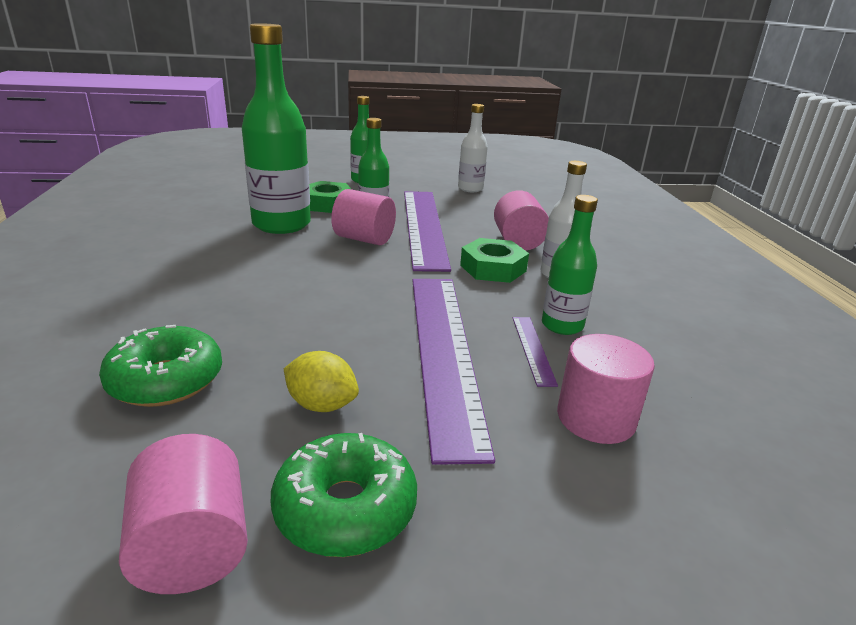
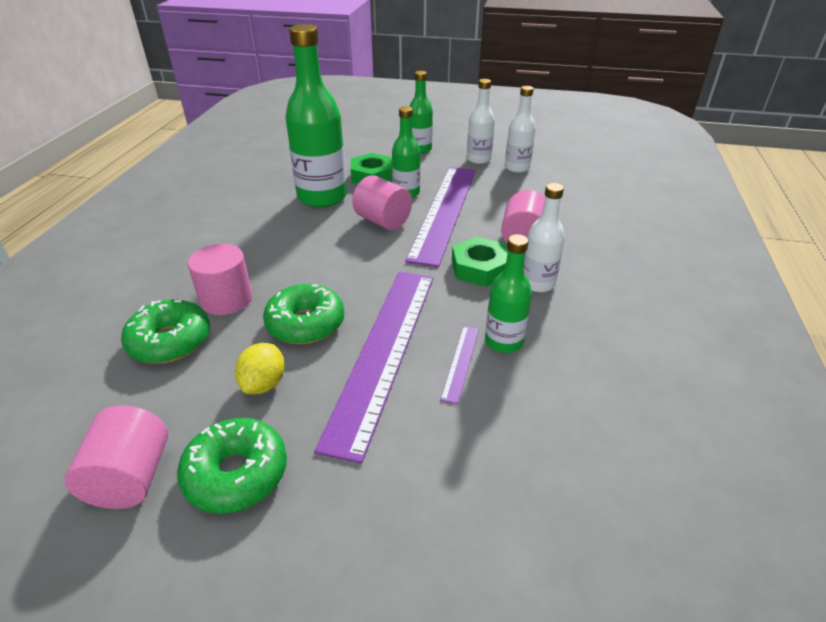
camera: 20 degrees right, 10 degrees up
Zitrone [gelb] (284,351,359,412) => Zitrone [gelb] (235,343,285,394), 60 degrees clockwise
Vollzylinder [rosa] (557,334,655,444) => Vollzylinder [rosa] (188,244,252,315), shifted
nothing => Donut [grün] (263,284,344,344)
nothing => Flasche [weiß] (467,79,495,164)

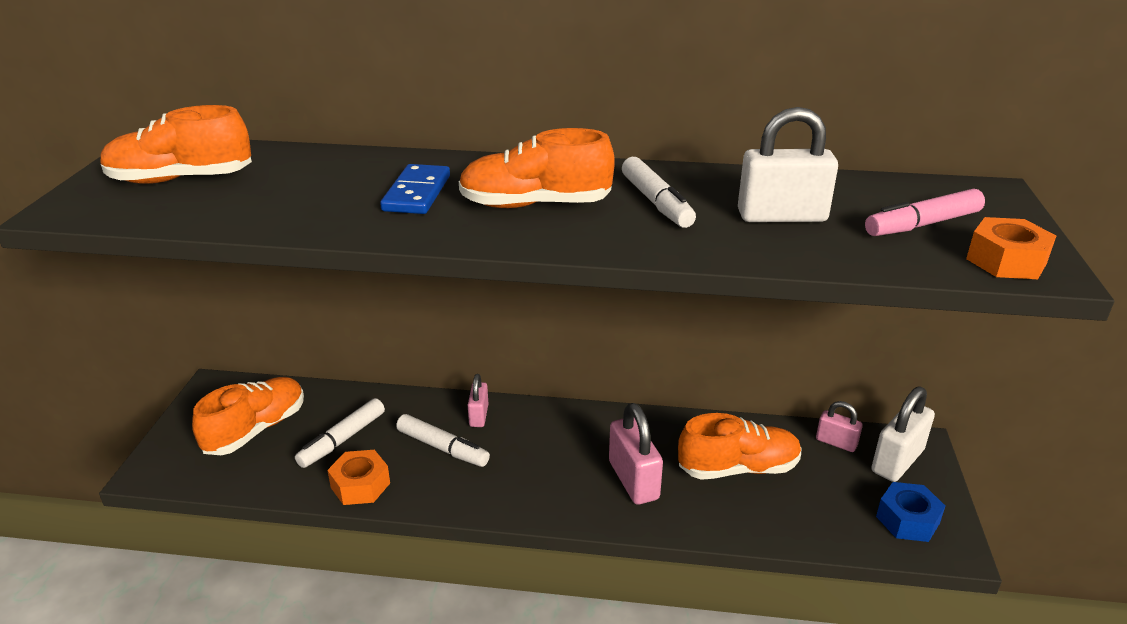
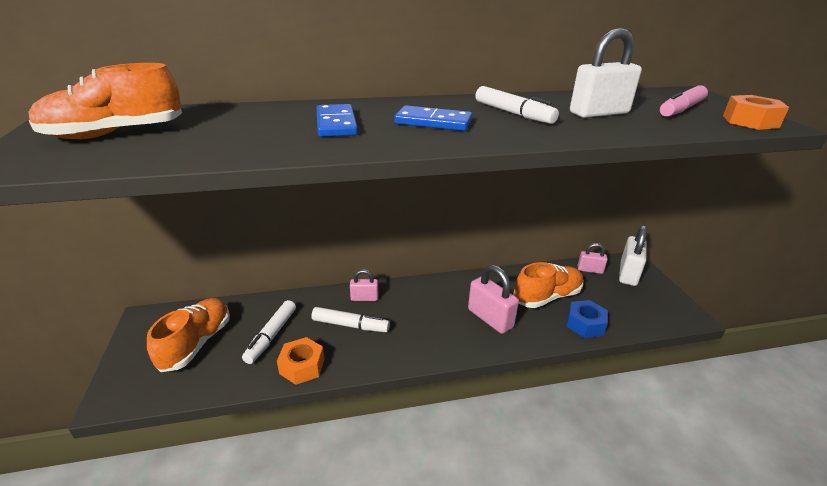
camera: 20 degrees left, 0 degrees up
Schuh [orange] (459,128,615,208) => Dominostein [blau] (394,105,472,131)
Vorhängeschloss [rosa] (468,374,488,427) => Vorhängeschloss [rosa] (350,269,378,301), 75 degrees counterclockwise
Sechskantmutter [blau] (876,482,945,542) => Sechskantmutter [blau] (567,300,608,338), shifted

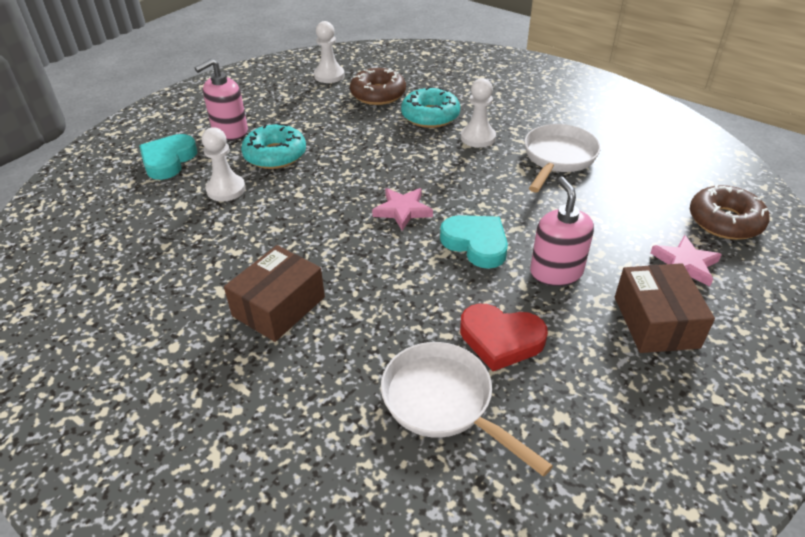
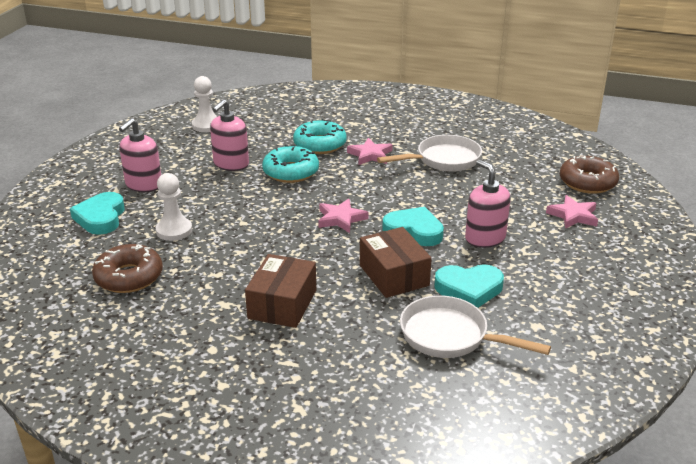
camera: 20 degrees left, 10 degrees down
Donut [türkis] (241,122,306,169) => Donut [türkis] (262,145,319,183), shifted
Donut [braun] (350,68,406,105) => Donut [braun] (92,244,163,293), shifted
Herz [rot] (460,304,548,371) => Herz [türkis] (434,264,504,308)
Bauer [weiß] (461,78,496,148) => Stern [rosa] (347,138,393,165)
Pfanne [weiß] (524,124,601,193) => Pfanne [weiß] (377,135,482,172), 60 degrees clockwise
Schachtel [braun] (615,263,715,353) => Schachtel [braun] (360,227,432,298), shifted
nothing => Seifenspender [rosa] (210,99,249,171)

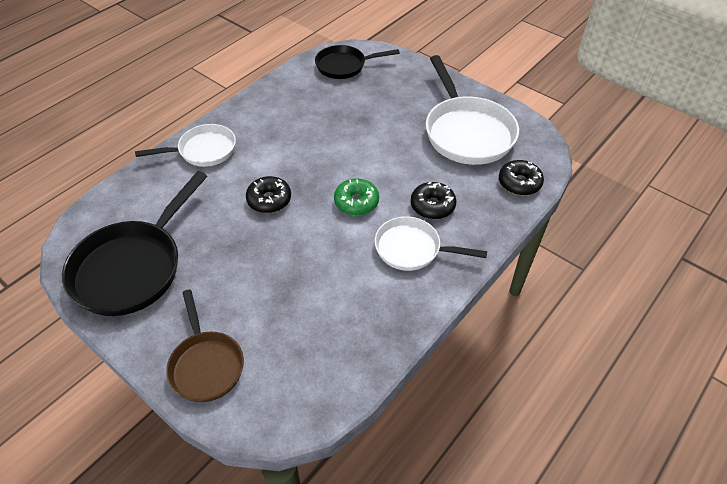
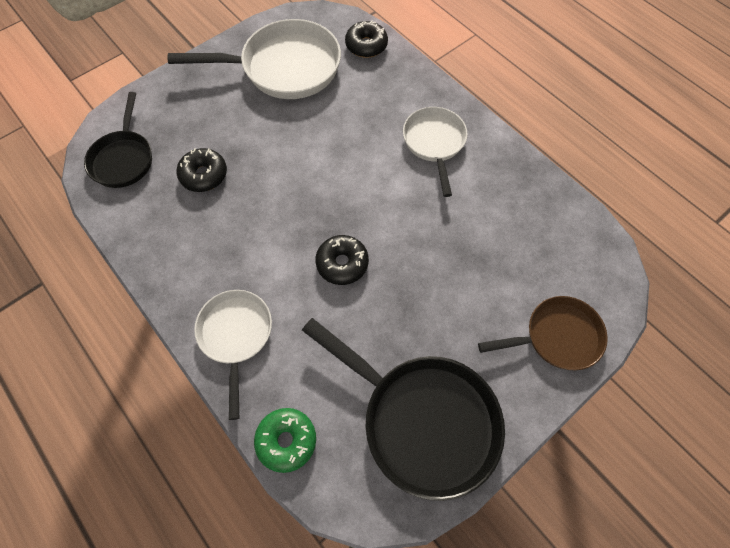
camera: 80 degrees left, 15 degrees up
Donut [grün] (334,178,379,216) => Donut [grün] (254,408,316,473), shifted
Pfanne [weiß] (375,216,487,271) => Pfanne [weiß] (403,107,467,197), 150 degrees clockwise
Donut [schwarz] (411,182,456,219) => Donut [schwarz] (177,148,227,192), shifted

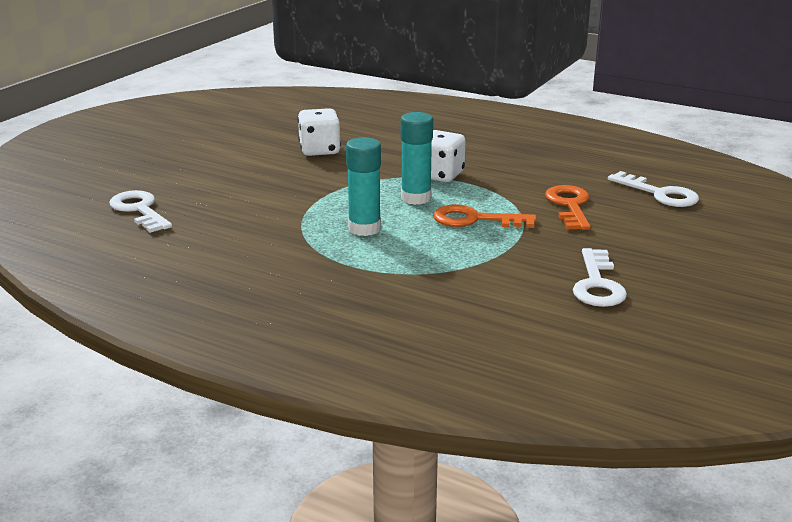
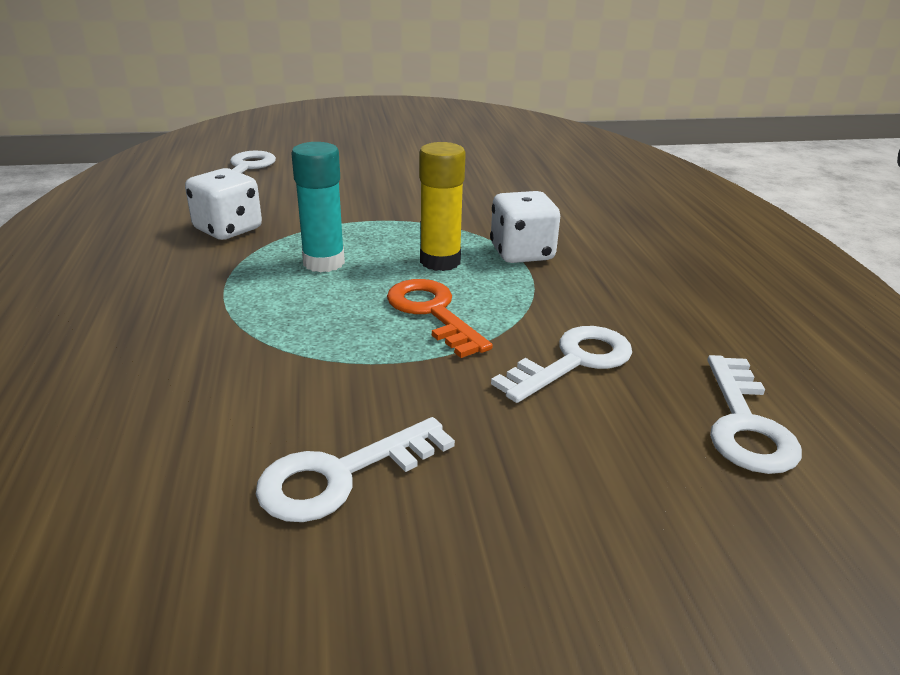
camera: 50 degrees right, 5 degrees up
Spielwürfel [weiß] (298,108,341,156) => Spielwürfel [weiß] (185,168,262,240), shifted
Klebestift [türkis] (401,112,433,205) => Klebestift [gelb] (419,142,466,271)
Schlüssel [orange] (545,185,591,230) => Schlüssel [weiß] (491,326,632,403)

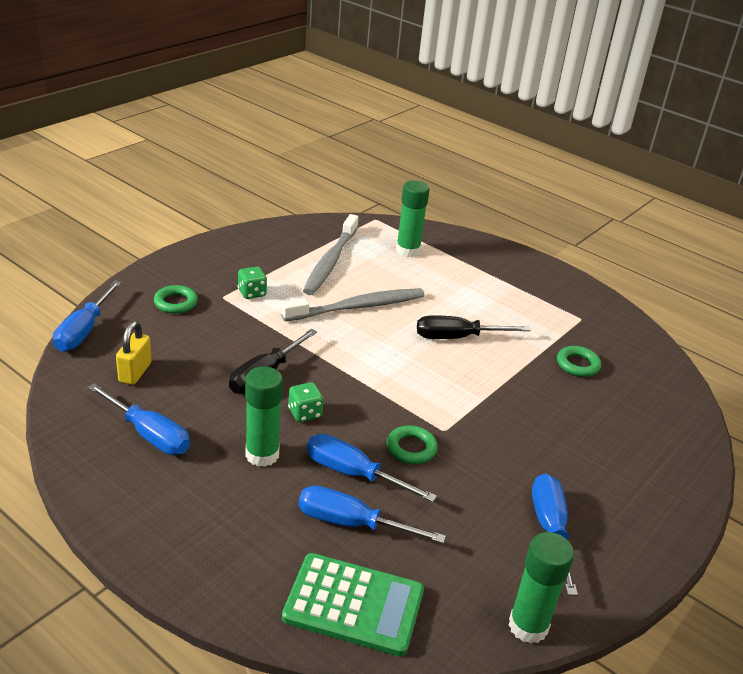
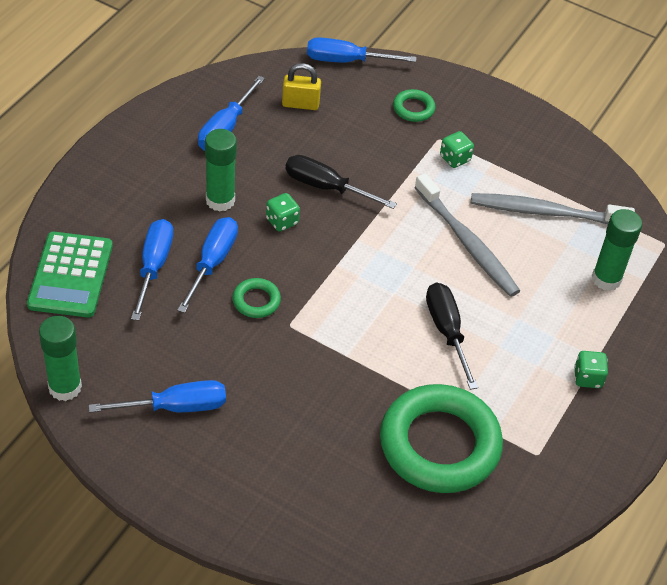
camera: 80 degrees right, 15 degrees up
Ring [grün] (557,346,601,377) => Ring [grün] (380,384,503,493), x2.38
nothing => Spielwürfel [grün] (574,351,608,388)

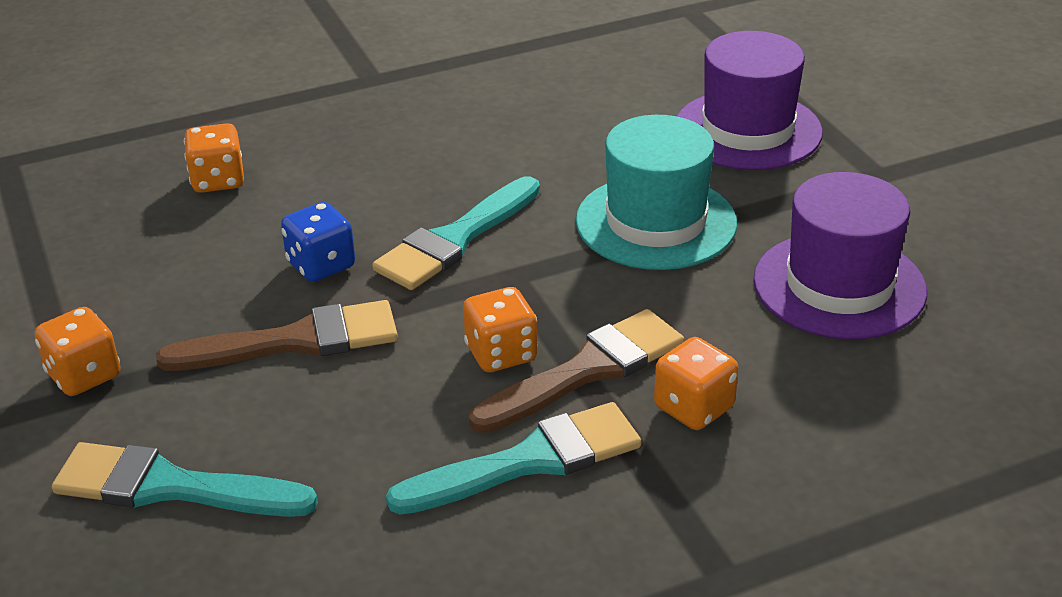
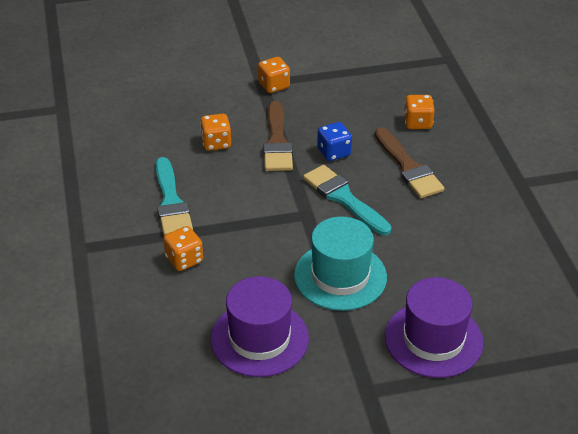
camera: 100 degrees right, 5 degrees up
Pinsel [türkis] (52,442,318,517) => nothing
Spielwürfel [orange] (463,287,538,372) => Spielwürfel [orange] (200,114,231,151), shifted
Pinsel [braun] (469,309,684,433) => Pinsel [braun] (375,127,444,198), shifted

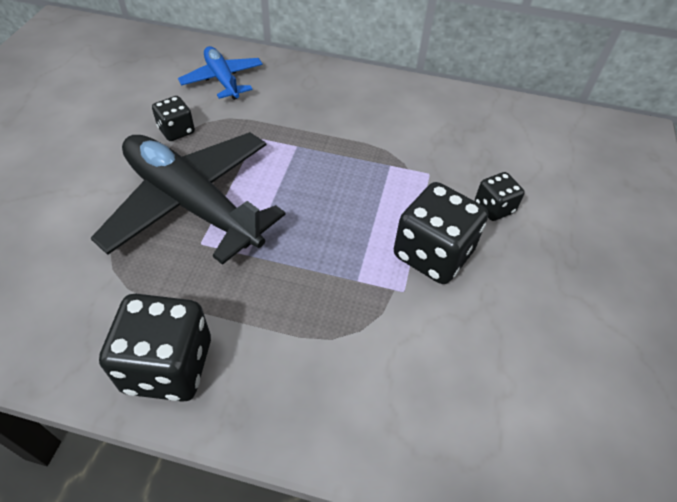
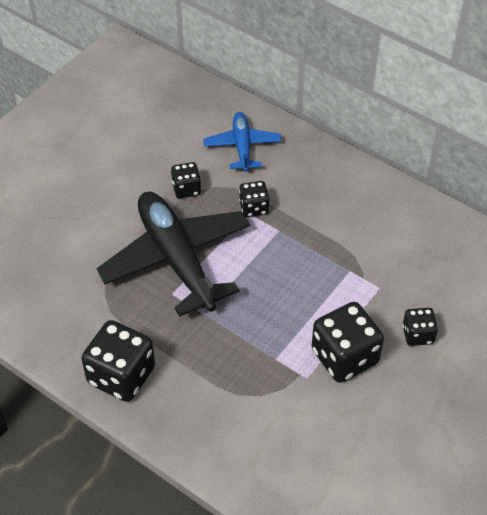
camera: 25 degrees right, 0 degrees up
nothing => Spielwürfel [schwarz] (239,181,269,217)

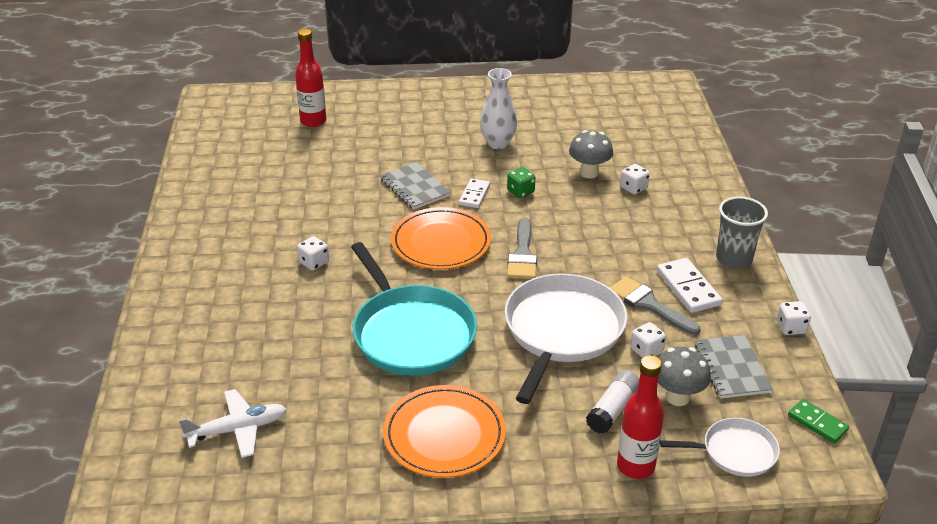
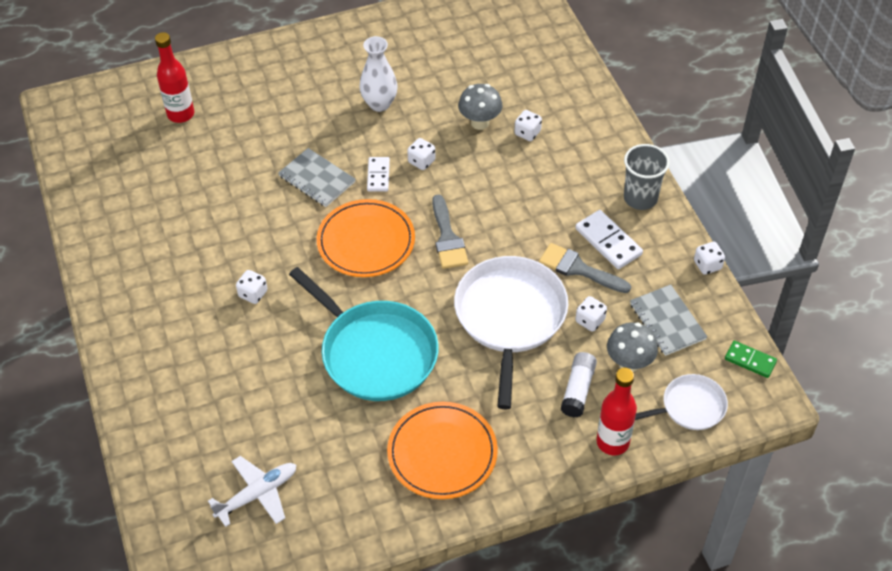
camera: 15 degrees left, 15 degrees up
Spielwürfel [grün] (507,167,535,198) => Spielwürfel [weiß] (407,138,435,170)

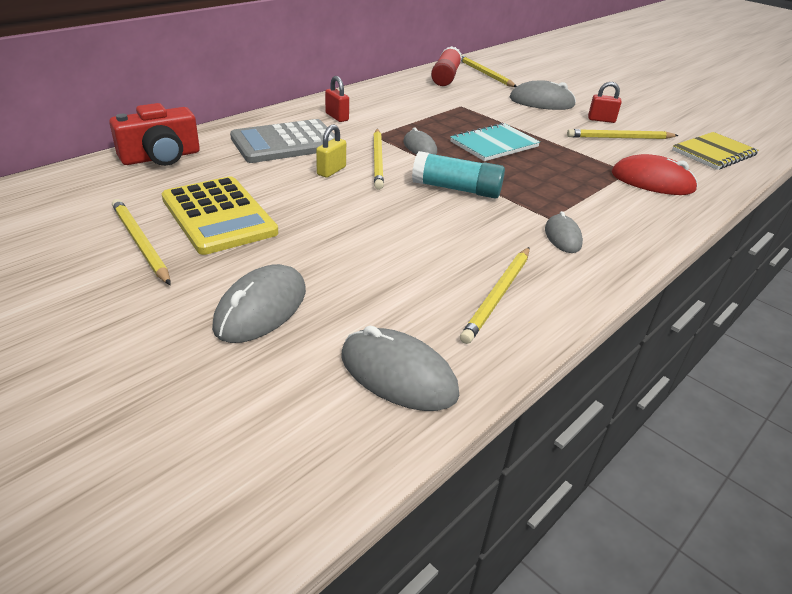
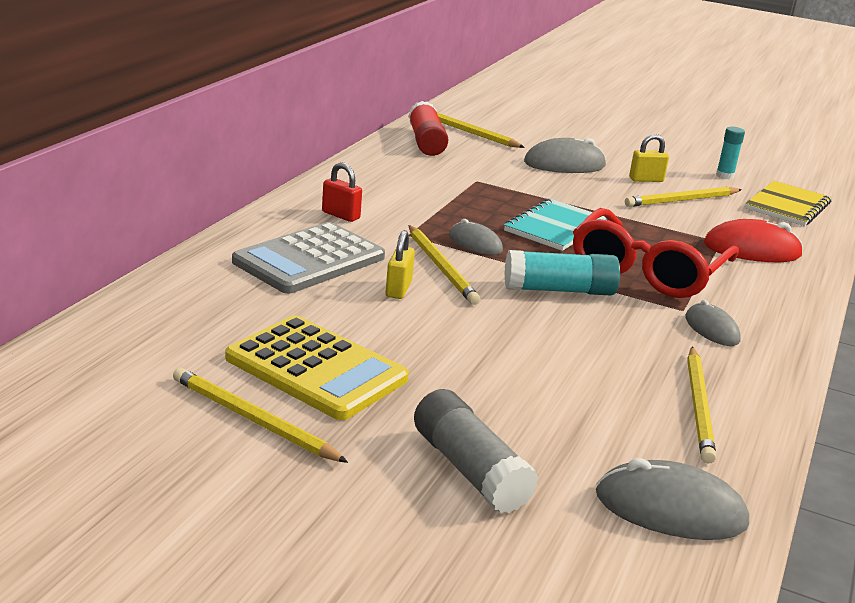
camera: 20 degrees left, 10 degrees down
Kamera [rot] (109,103,200,166) => nothing
Computermaus [grau] (212,264,306,343) => Klebestift [grau] (414,389,538,513)
Vorhängeschloss [rot] (588,82,622,123) => Vorhängeschloss [gelb] (629,134,669,182)
nothing => Brille [rot] (573,208,739,298)
nothing => Klebestift [türkis] (716,127,745,179)

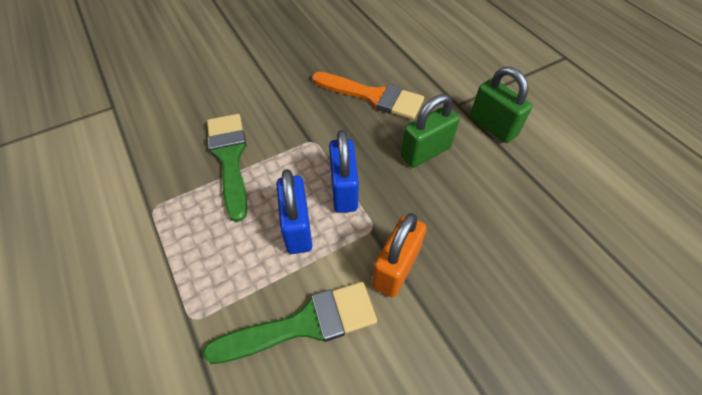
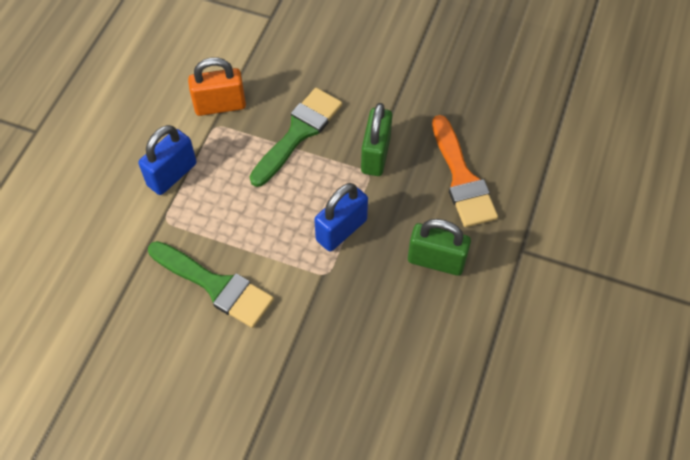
camera: 50 degrees right, 5 degrees up
Vorhängeschloss [blau] (277,169,312,254) => Vorhängeschloss [blau] (138,125,197,195), shifted
Vorhängeschloss [orange] (372,213,427,298) => Vorhängeschloss [orange] (188,57,246,116), shifted
Vorhängeschloss [grün] (470,66,532,143) => Vorhängeschloss [grün] (361,103,392,176), shifted

